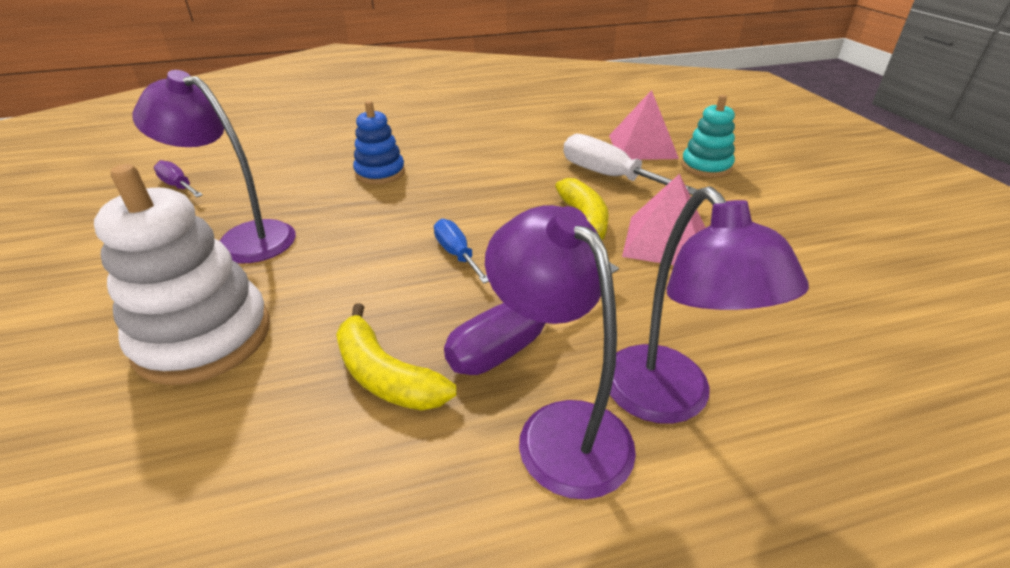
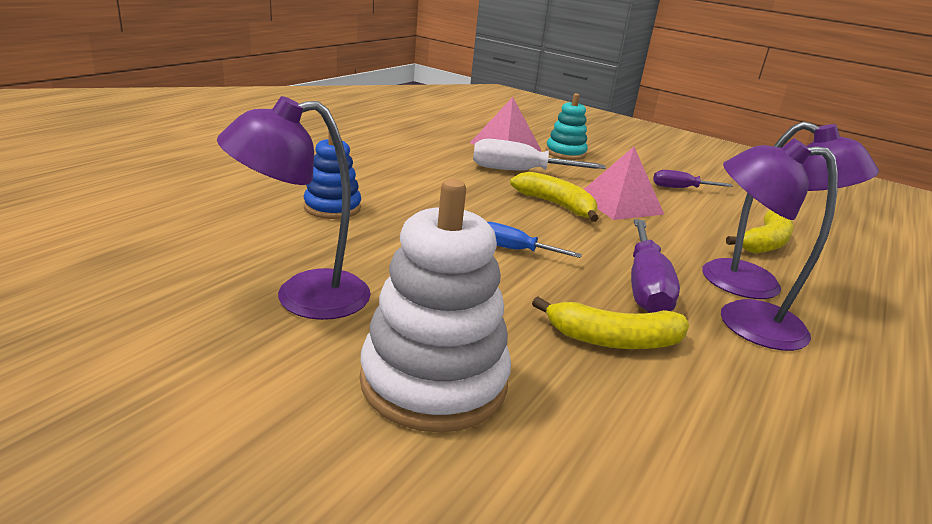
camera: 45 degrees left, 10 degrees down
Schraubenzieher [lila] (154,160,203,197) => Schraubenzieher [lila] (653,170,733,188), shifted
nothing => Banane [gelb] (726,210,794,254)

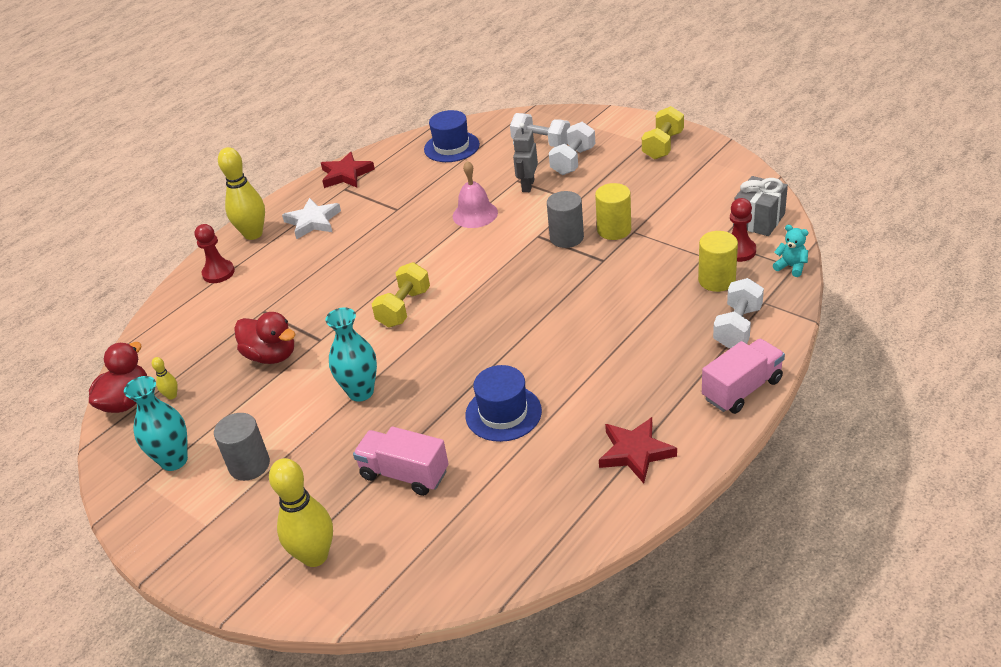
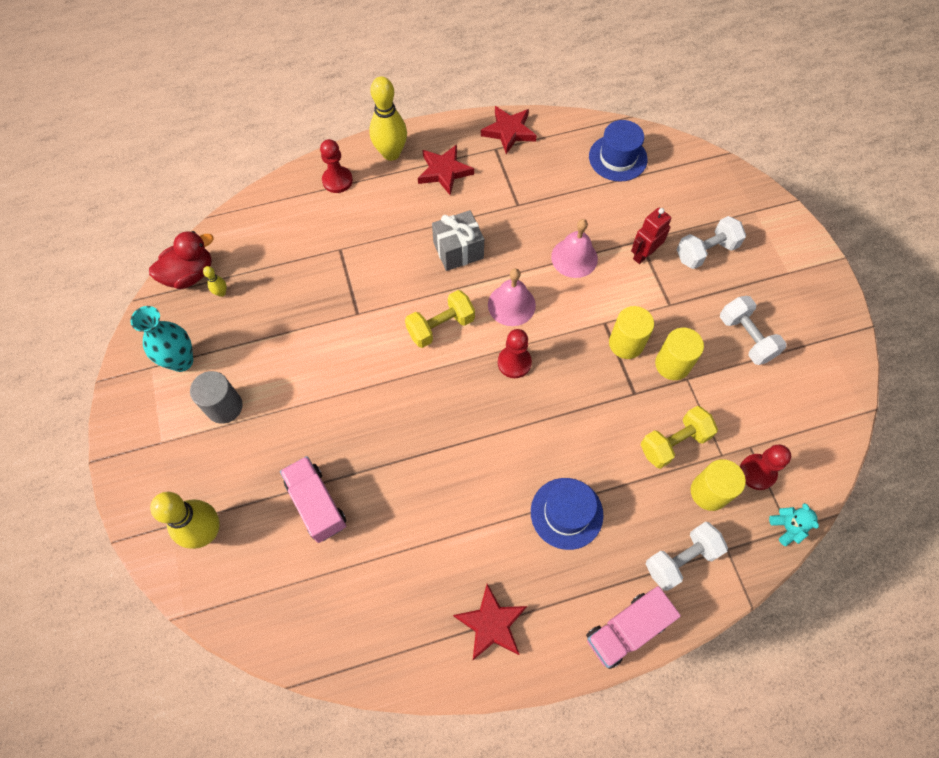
camera: 30 degrees right, 25 degrees up
Ente [rot] (234,312,296,364) => nothing
Stern [weiß] (282,198,341,239) => Stern [rot] (418,144,474,195)
Vase [türkis] (326,308,377,402) => nothing
Hut [blau] (465,365,542,442) => Hut [blau] (531,478,603,550), shifted
Hantel [weiß] (510,113,570,147) => Hantel [weiß] (720,296,787,365), shifted
Roboter [grau] (513,123,538,192) => Roboter [rot] (631,208,671,264)
Vollzylinder [grau] (547,191,584,248) => Vollzylinder [gelb] (609,306,654,359)
Hantel [gelb] (642,106,684,159) => Hantel [gelb] (641,406,718,469), shifted
Lastwagen [rosa] (702,339,785,414) => Lastwagen [rosa] (586,586,681,669), 150 degrees clockwise
Geschenk [grau] (733,176,788,236) => Geschenk [grau] (432,210,484,271), shifted
nothing => Glocke [rosa] (488,269,536,326)
nothing => Bauer [rot] (498,329,532,378)

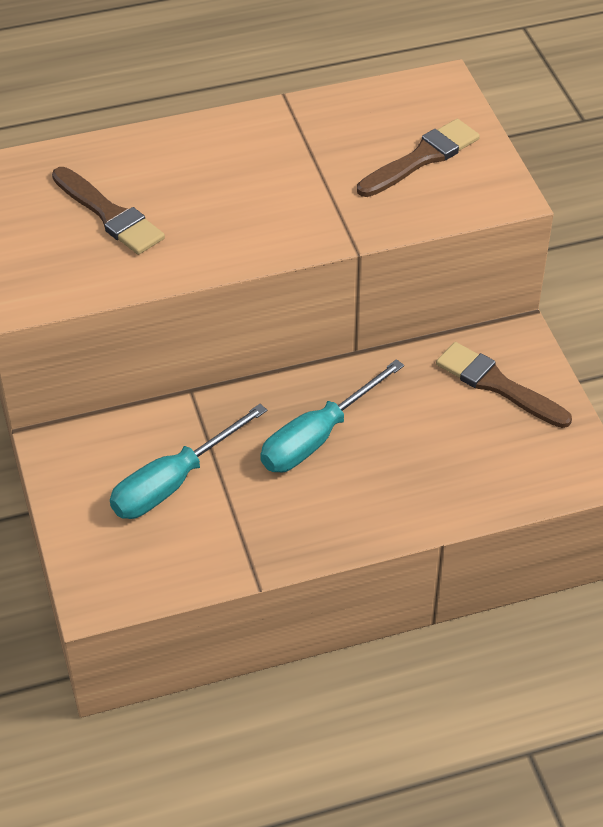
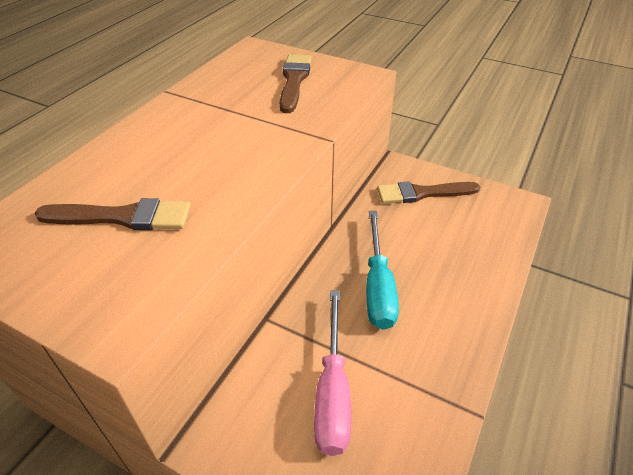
camera: 45 degrees left, 5 degrees down
Schraubenzieher [türkis] (110,404,267,519) => Schraubenzieher [rosa] (314,290,351,456)

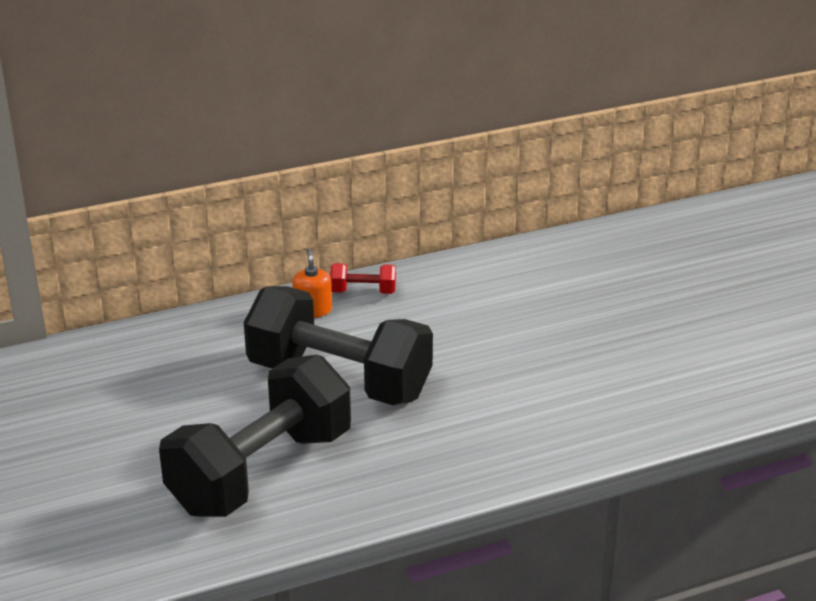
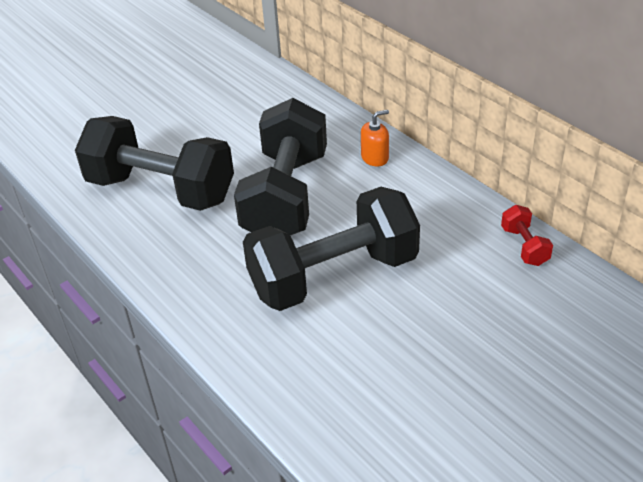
camera: 75 degrees right, 10 degrees up
Hantel [rot] (330,263,396,294) => Hantel [rot] (501,205,553,266), shifted
nothing => Hantel [schwarz] (243,187,420,311)

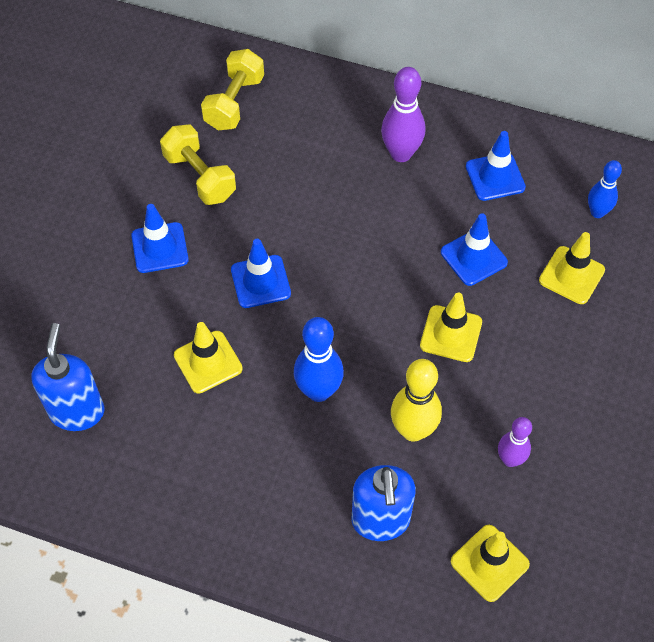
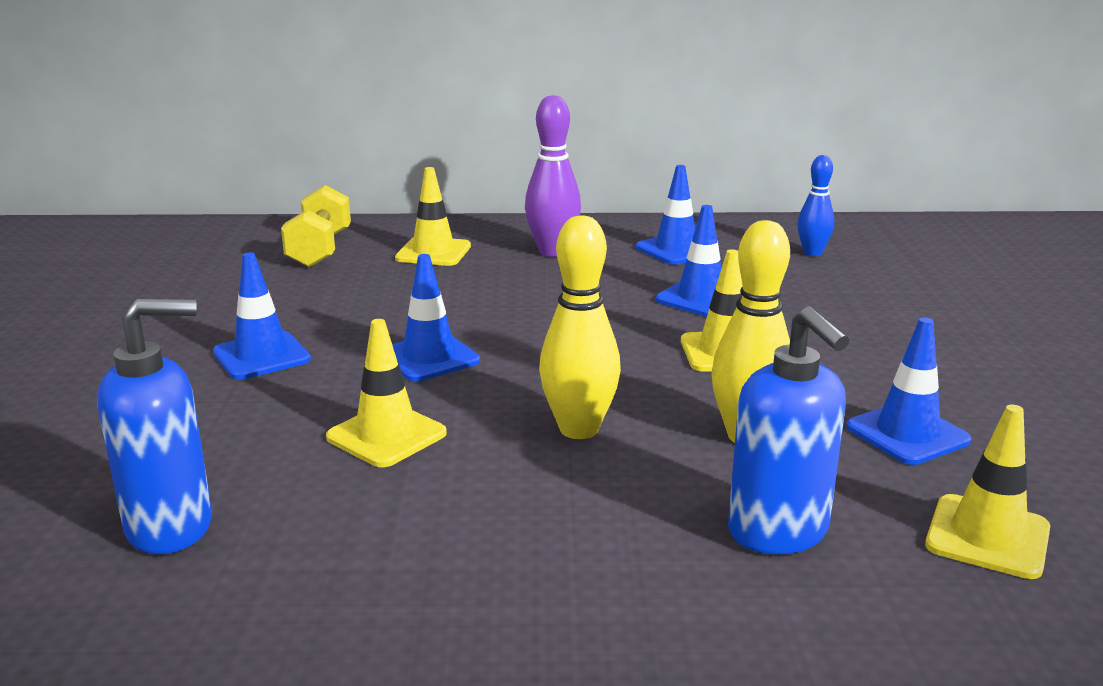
camera: 20 degrees left, 35 degrees down
Seifenspender [blau] (31,323,104,431) => Seifenspender [blau] (97,299,212,554), 90 degrees clockwise
Hantel [gelb] (160,125,236,205) => nothing
Bowlingkegel [blau] (294,317,344,402) => Bowlingkegel [gelb] (539,215,621,439)
Bowlingkegel [lila] (498,417,532,467) => Leitkegel [blau] (846,317,971,465)
Leitkegel [gelb] (539,232,605,304) => Leitkegel [gelb] (395,167,471,266), shifted

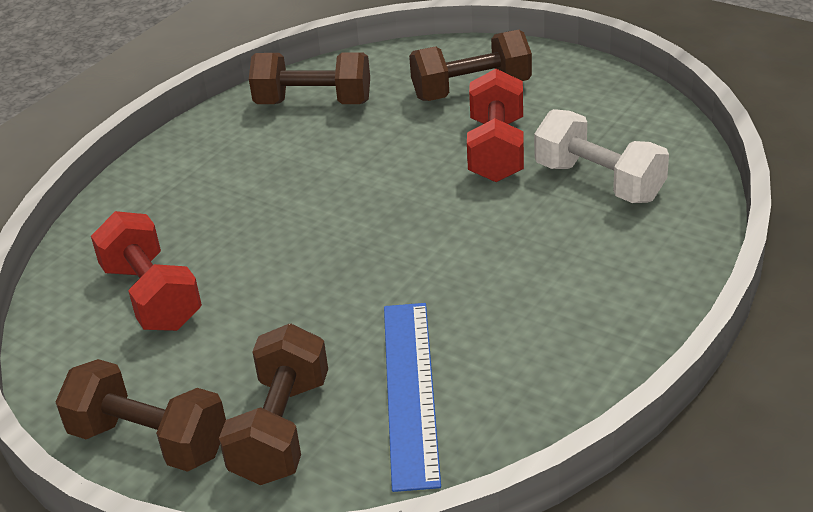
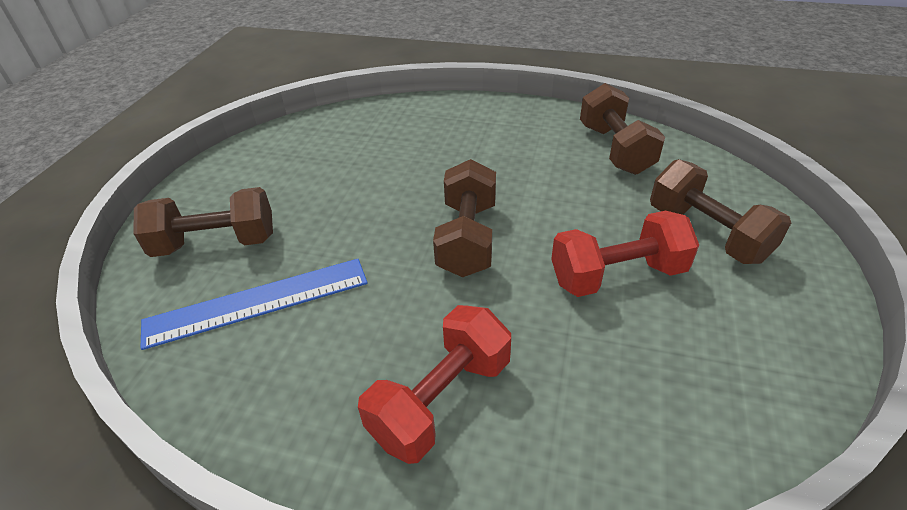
camera: 70 degrees right, 5 degrees up
Hantel [braun] (56,359,226,472) => Hantel [braun] (433,159,496,277), shifted
Hantel [rot] (91,211,202,331) => Hantel [rot] (358,305,511,464), shifted
Hantel [weiß] (534,109,669,203) => nothing

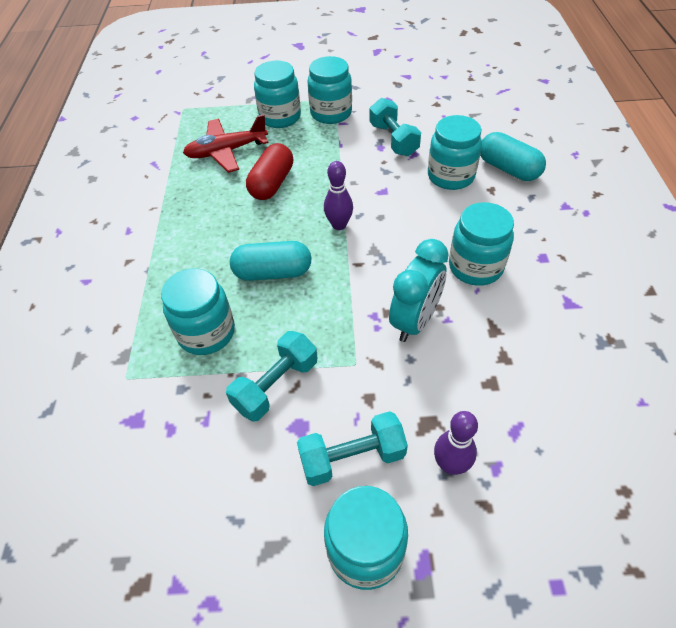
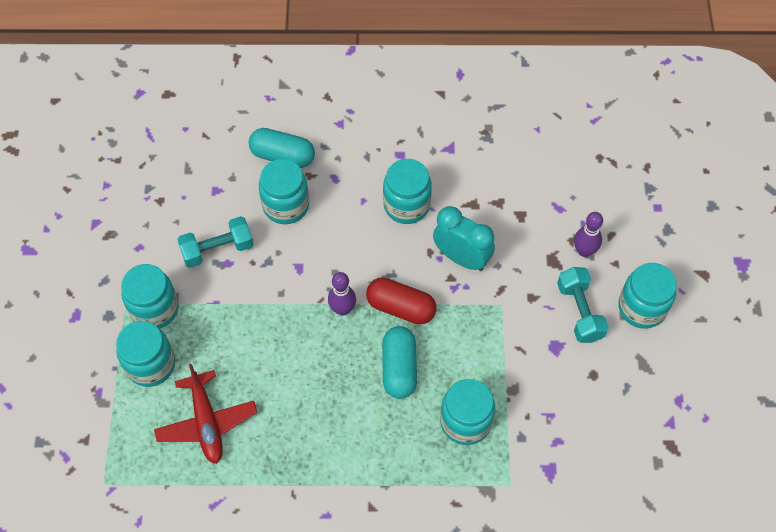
camera: 90 degrees left, 10 degrees up
Hantel [türkis] (226,331,318,422) => nothing
Kapsel [rot] (246,143,293,200) => Kapsel [rot] (366,278,437,324), shifted
Kapsel [türkis] (480,132,546,181) => Kapsel [türkis] (249,128,315,168), 60 degrees clockwise

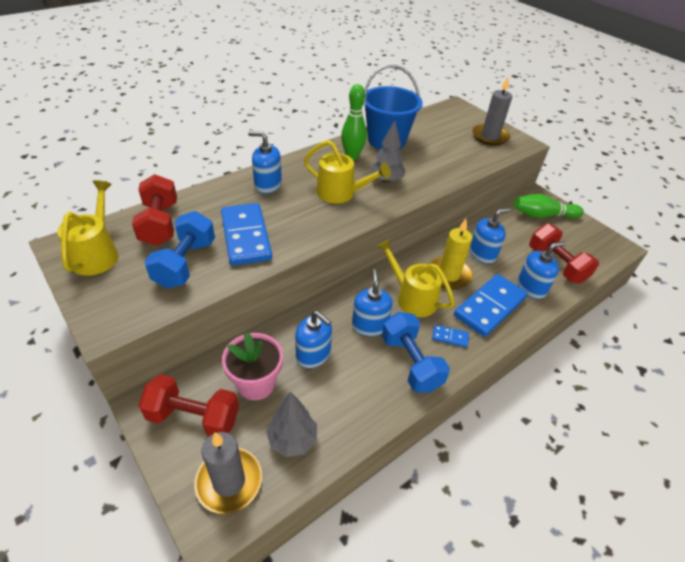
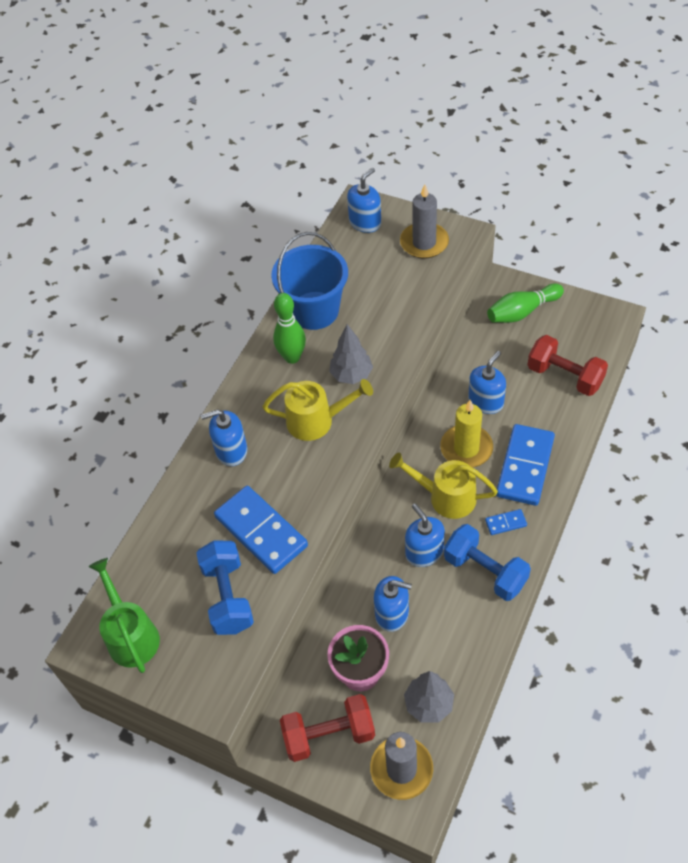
camera: 20 degrees left, 10 degrees up
Gießkanne [gelb] (57,180,118,276) => Gießkanne [grün] (89,558,160,673)
Hantel [rot] (132,174,177,246) => nothing
Seifenspender [blau] (517,241,566,299) => Seifenspender [blau] (347,168,381,233), shifted

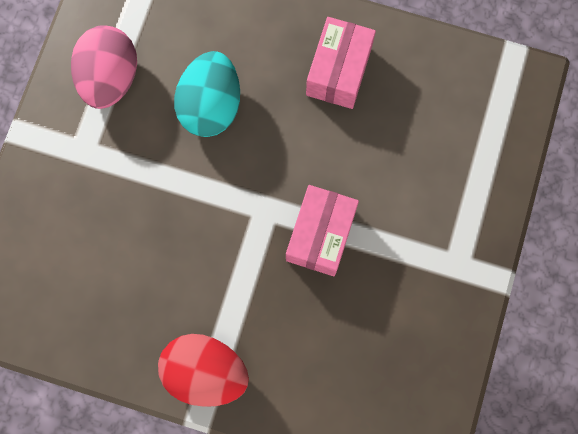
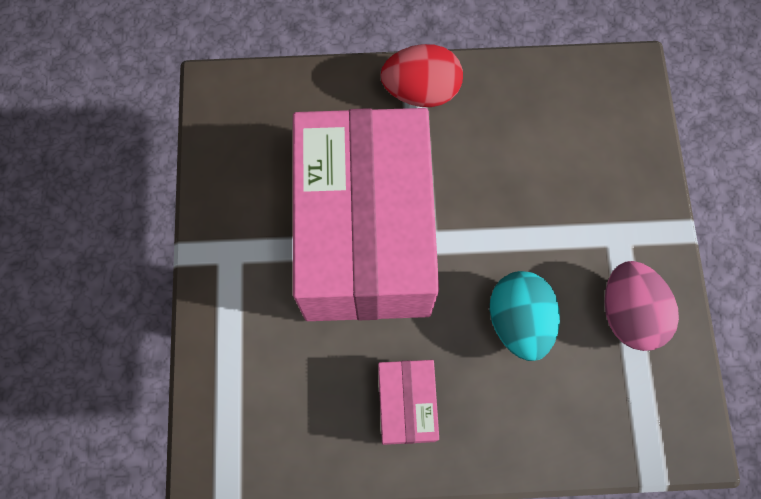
camera: 160 degrees right, 5 degrees down
Schachtel [rosa] (286,185,359,276) => Schachtel [rosa] (293,108,439,321), x2.45

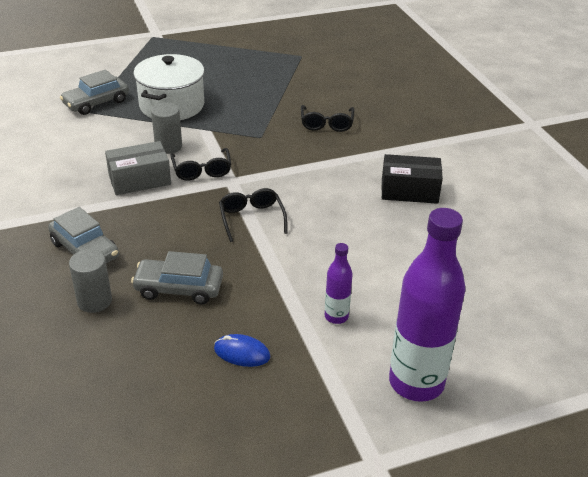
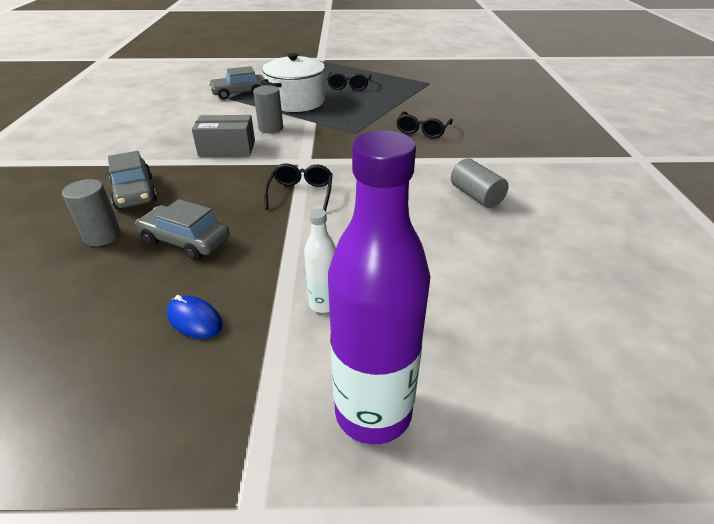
camera: 20 degrees right, 0 degrees up
Brille [schwarz] (170,148,231,180) => Brille [schwarz] (327,72,371,91), shifted
Flasche [lila] (325,243,353,324) => Flasche [weiß] (304,209,336,313)
Schachtel [schwarz] (381,154,443,204) => Vollzylinder [grau] (451,158,509,208)

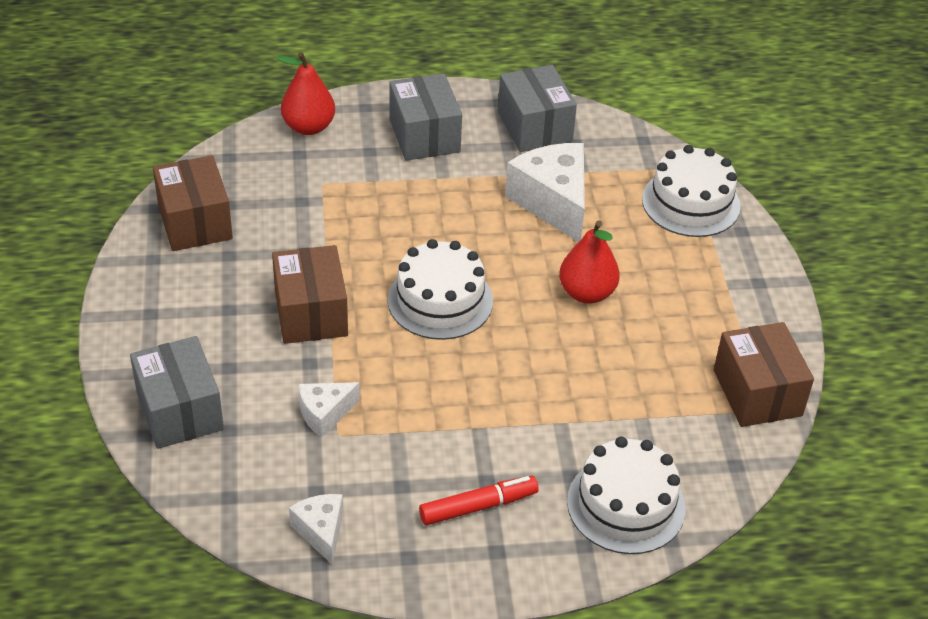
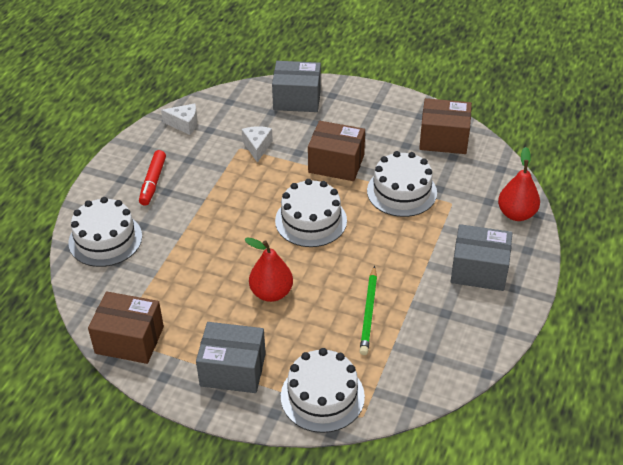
camera: 120 degrees right, 0 degrees up
Schachtel [grau] (498,65,577,152) => Schachtel [grau] (196,322,266,393), shifted
Käse [weiß] (505,143,585,242) => Bleistift [grün] (359,266,377,355)
nothing => Kuchen [weiß] (367,151,437,217)

